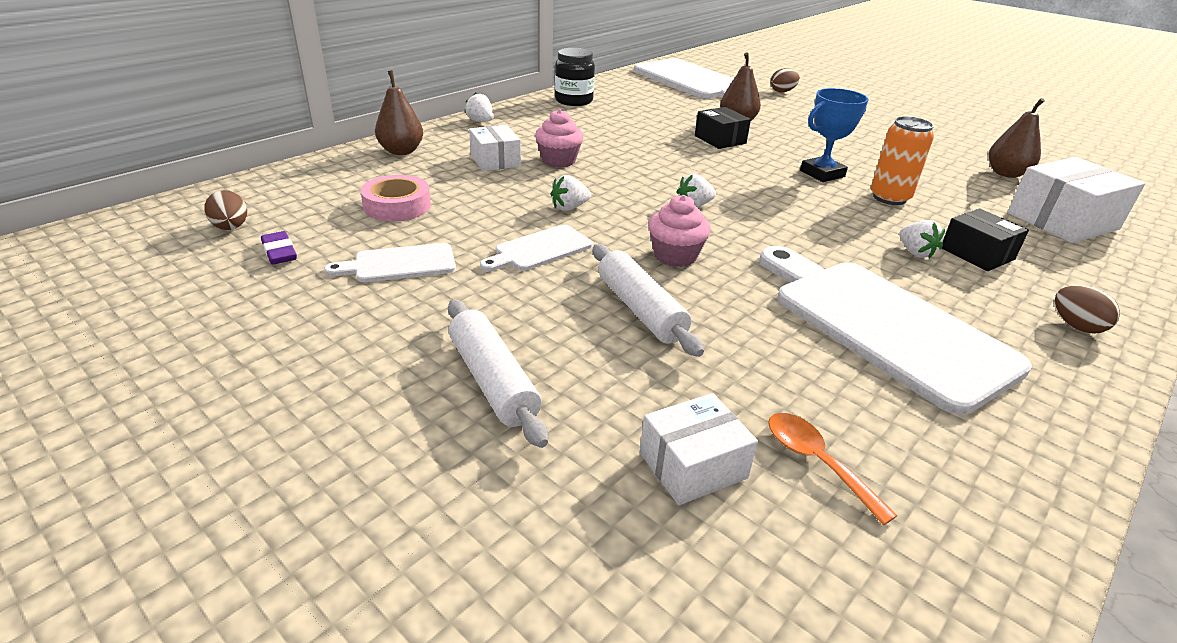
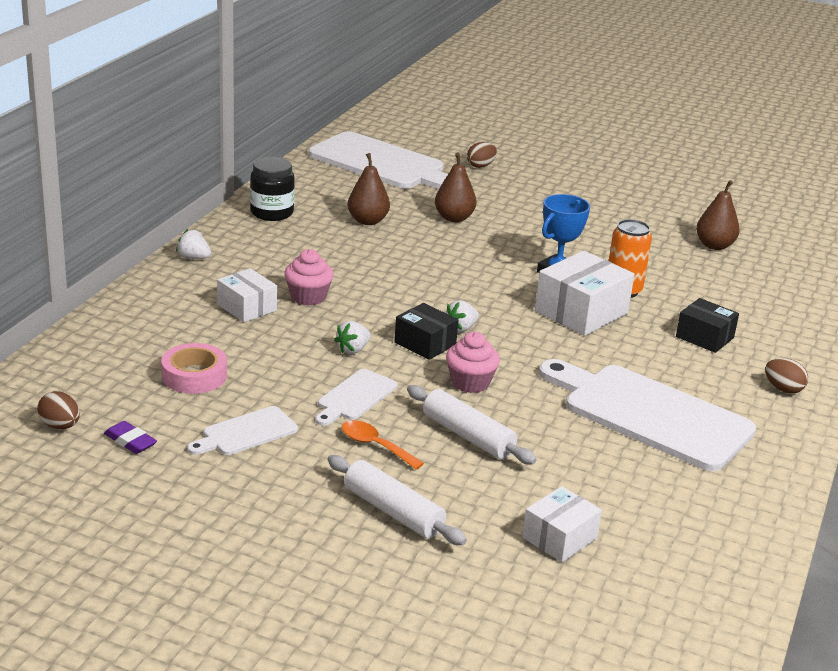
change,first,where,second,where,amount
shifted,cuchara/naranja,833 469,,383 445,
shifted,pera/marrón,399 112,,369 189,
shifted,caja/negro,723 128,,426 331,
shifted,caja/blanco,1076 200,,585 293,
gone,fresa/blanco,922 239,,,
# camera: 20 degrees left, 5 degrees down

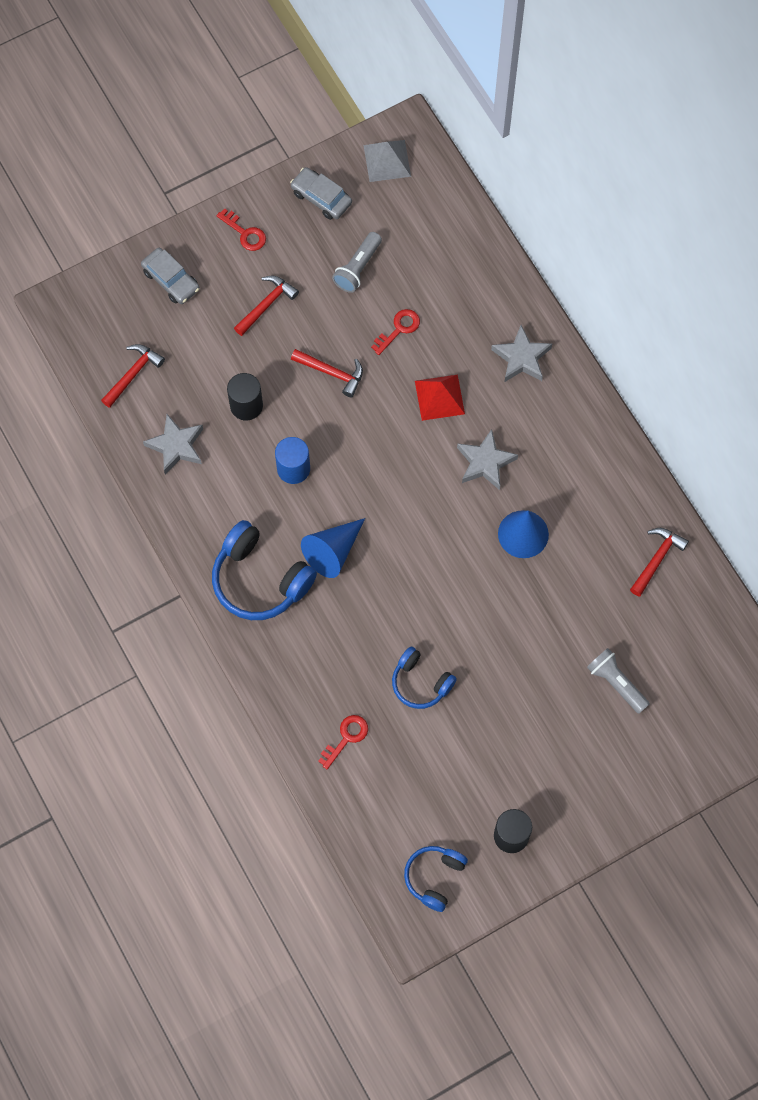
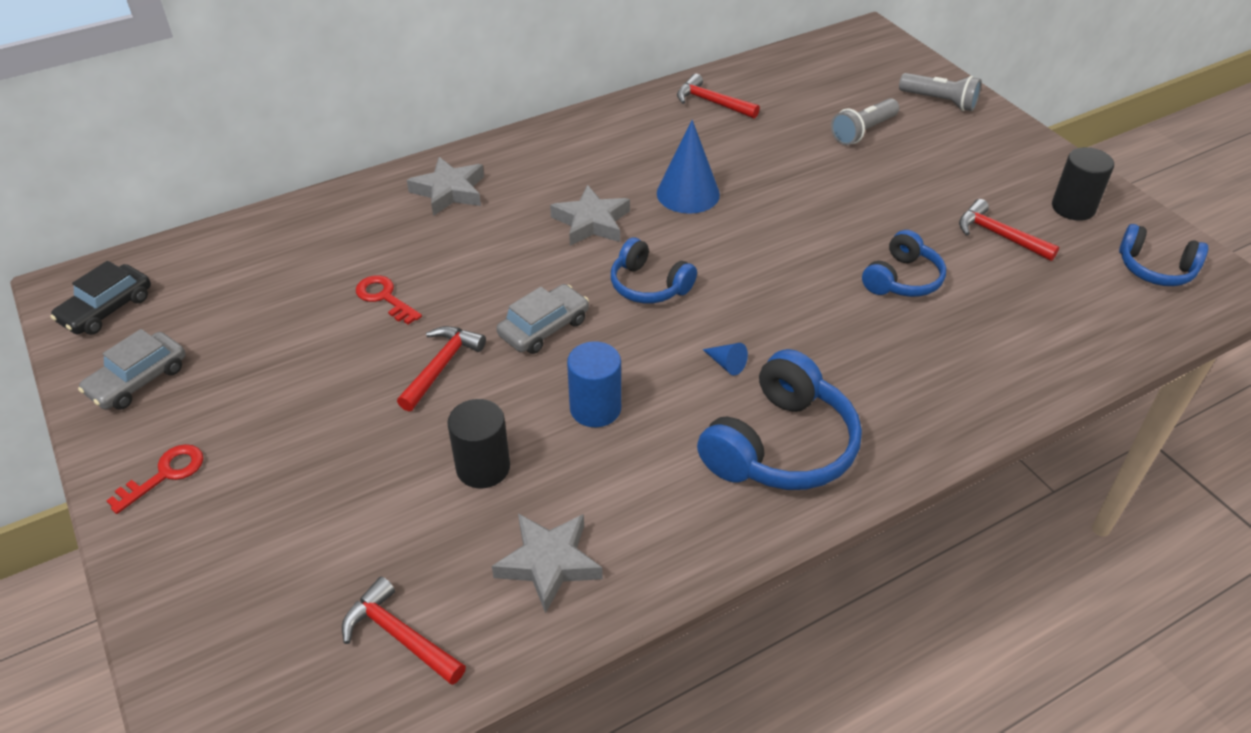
change,first,where,second,where,amount
swapped,pirámide/gris,387 161,coche/negro,101 298,
shifted,coche/gris,170 276,,543 319,
new,,,auriculares/azul,654 271,
scaled,cono/azul,333 548,,725 359,x0.44
shifted,lámpara de mano/gris,357 262,,940 92,
shifted,martillo/rojo,266 306,,1009 230,
gone,llave/rojo,343 742,,,
gone,pirámide/rojo,440 398,,,
# camera: 90 degrees left, 25 degrees down

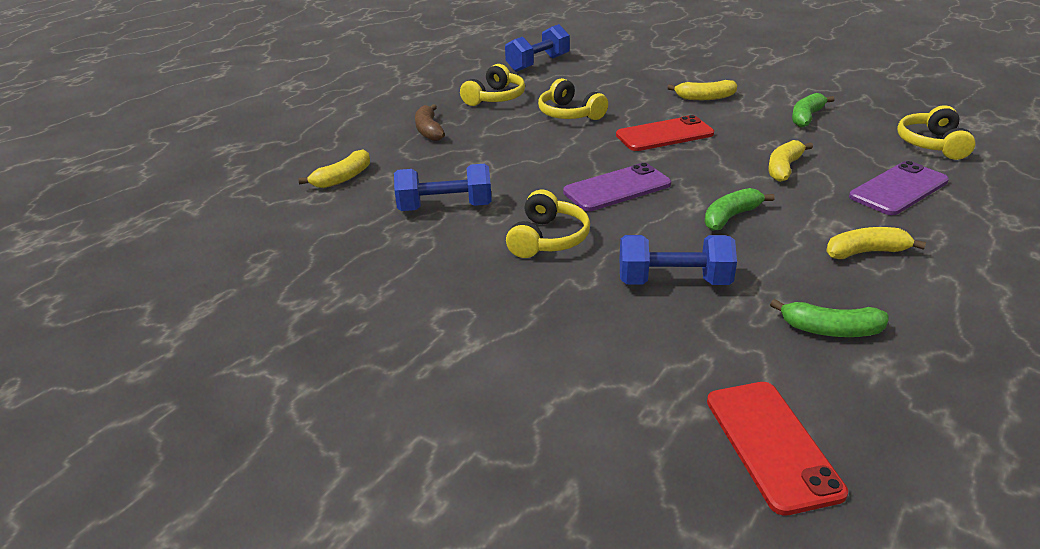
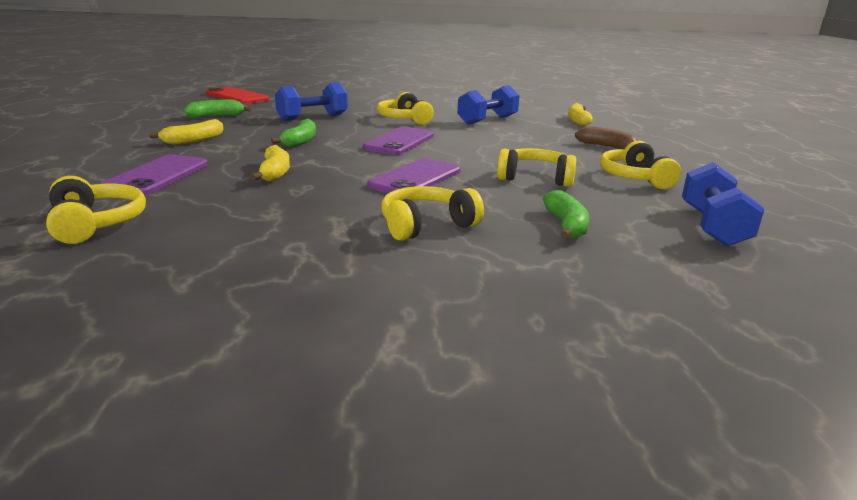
change,first,where,second,where,amount
repainted,móvil/rojo,665 133,móvil/morado,413 175,
swapped,plátano/amarillo,702 90,auriculares/amarillo,432 213,
shifted,plátano/verde,813 110,,566 214,
# camera: 140 degrees right, 10 degrees down

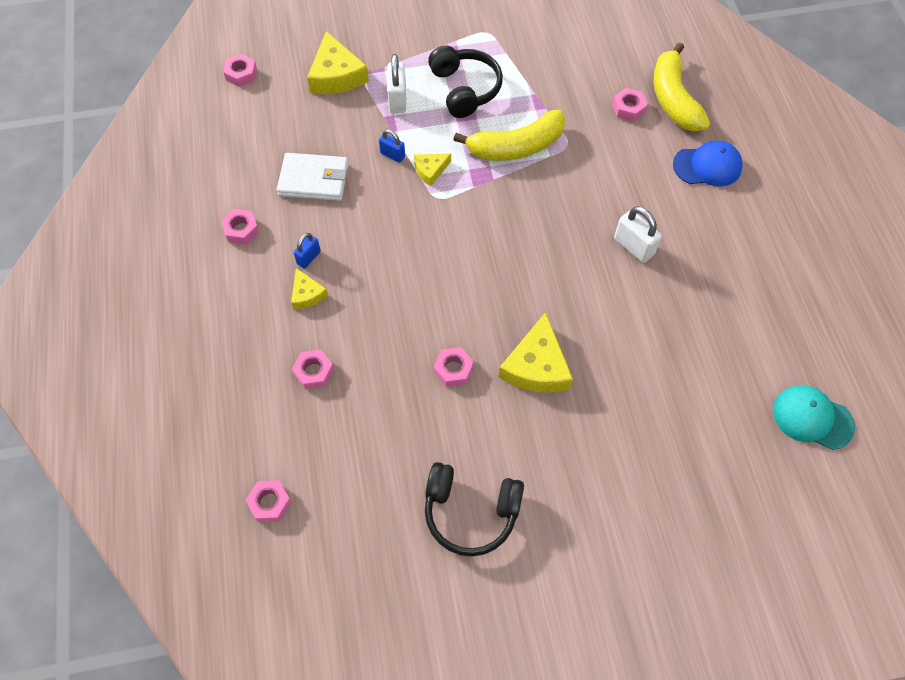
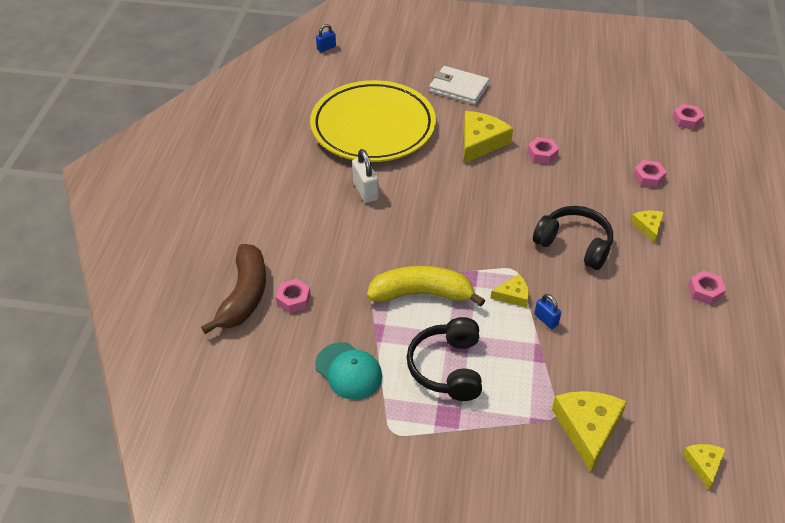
change,first,where,second,where,amount
repainted,plátano/amarillo,682 87,plátano/marrón,233 289,
new,,,plato/amarillo,373 121,
shifted,gorra/turquesa,814 417,,348 371,
shifted,candado/azul,307 250,,326 38,
shifted,cartera/blanco,313 177,,459 85,
shifted,auriculares/negro,474 509,,573 238,
swapped,tuerca/rosa,240 70,queso/amarillo,704 466,
gone,candado/blanco,396 83,,,
gone,gorra/azul,708 164,,,
# camera: 160 degrees left, 15 degrees down

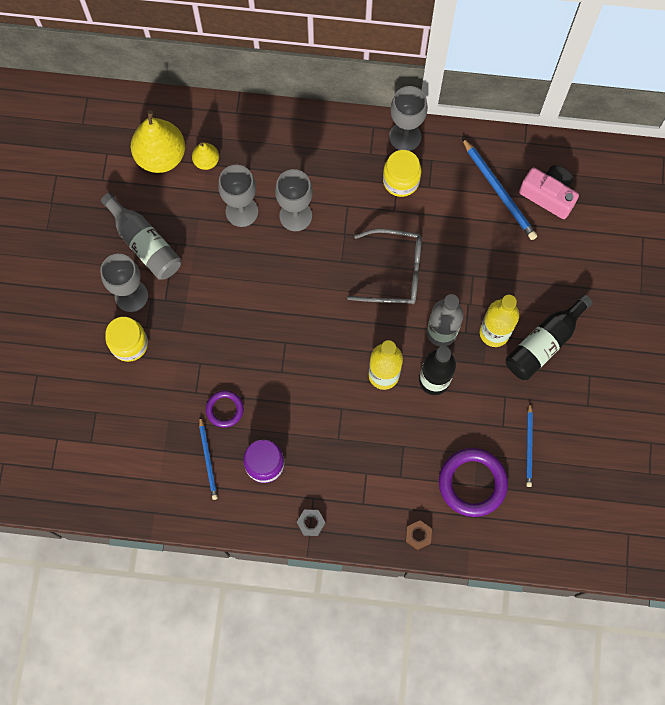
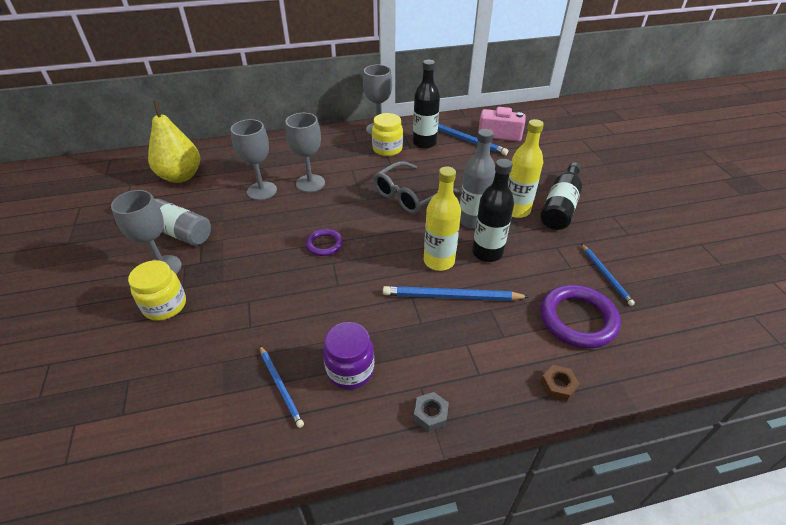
change,first,where,second,where,amount
shifted,anillo/morado,225 409,,324 242,
rotated,gafas/gris,384 266,,416 187,150 degrees clockwise
new,,,lápiz/azul,456 293,
new,,,botella/negro,426 104,
gone,pera/amarillo,205 156,,,
# camera: 20 degrees left, 30 degrees down

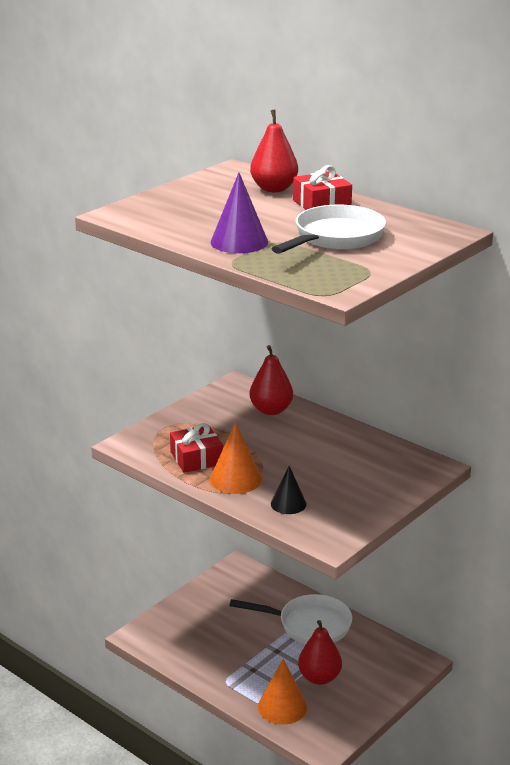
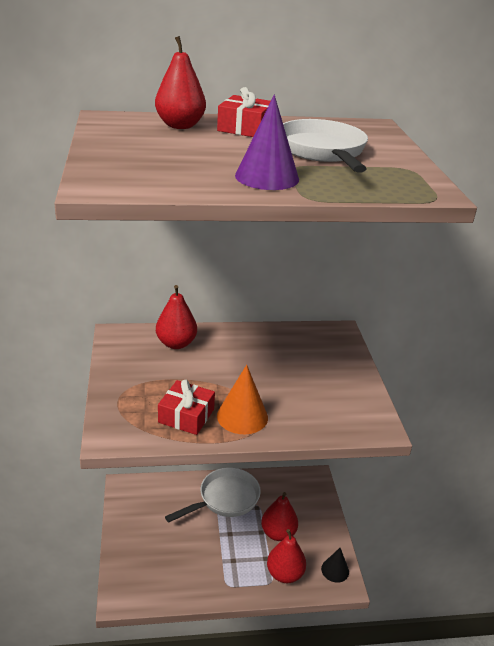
change,first,where,second,where,amount
swapped,cono/naranja,282 692,pera/rojo,286 556,
shifted,cono/negro,289 490,,335 565,
# camera: 50 degrees left, 5 degrees up

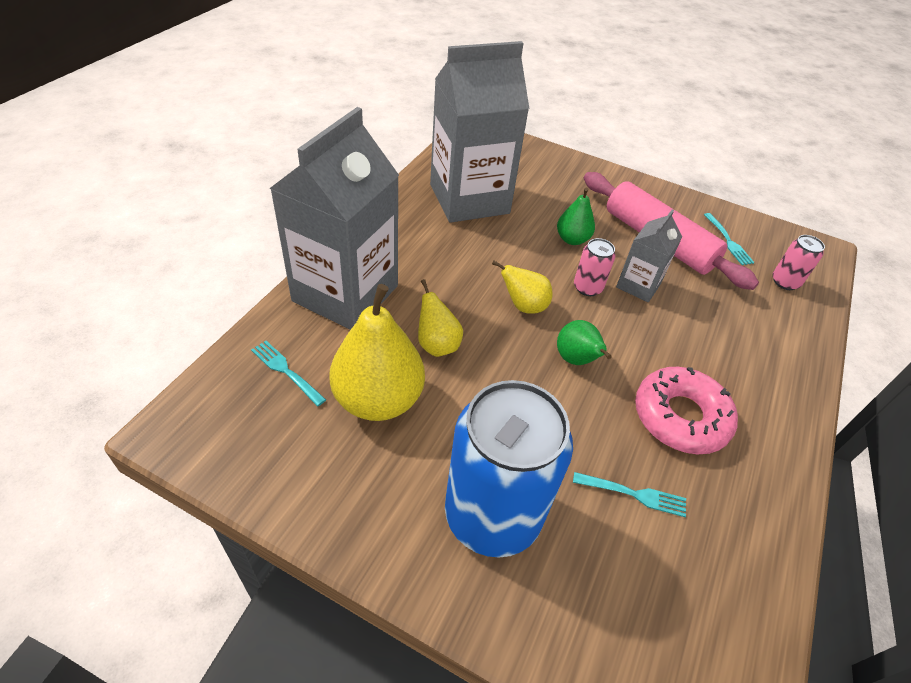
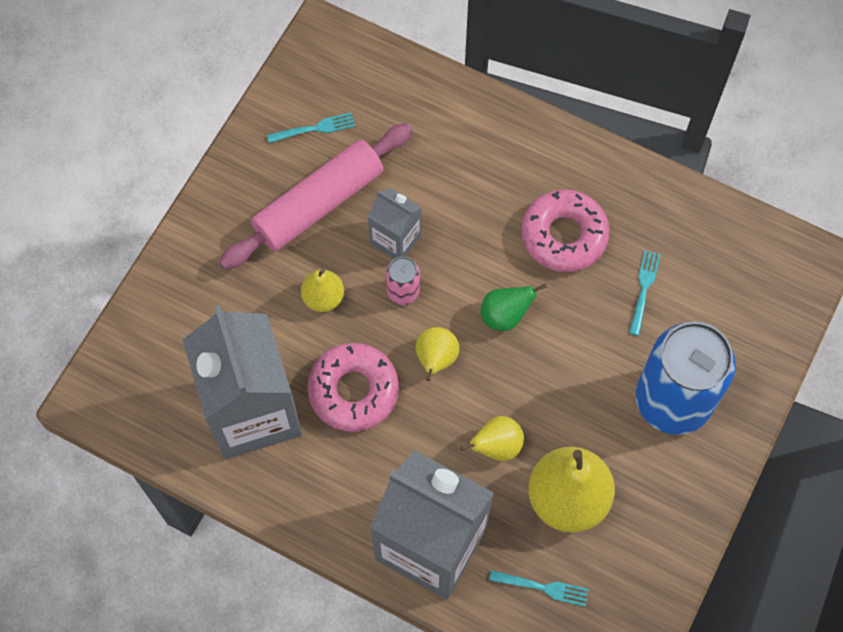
change,first,where,second,where,amount
repainted,pera/verde,576 216,pera/amarillo,322 290,
new,,,rosquilla/rosa,353 387,
rotated,tenedor/turquesa,288 373,,539 588,120 degrees counterclockwise
gone,lata/rosa,799 262,,,
# camera: 85 degrees left, 20 degrees up

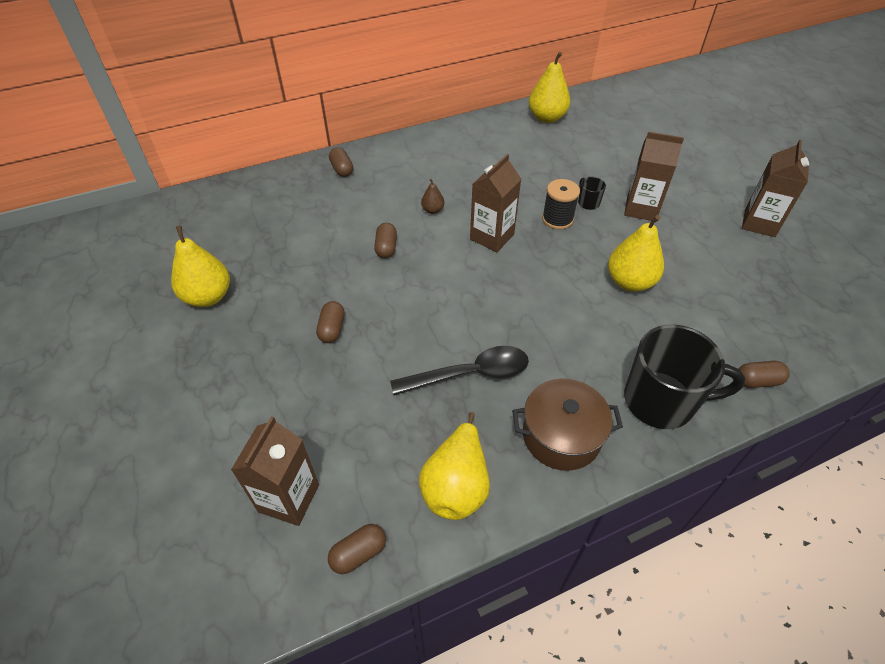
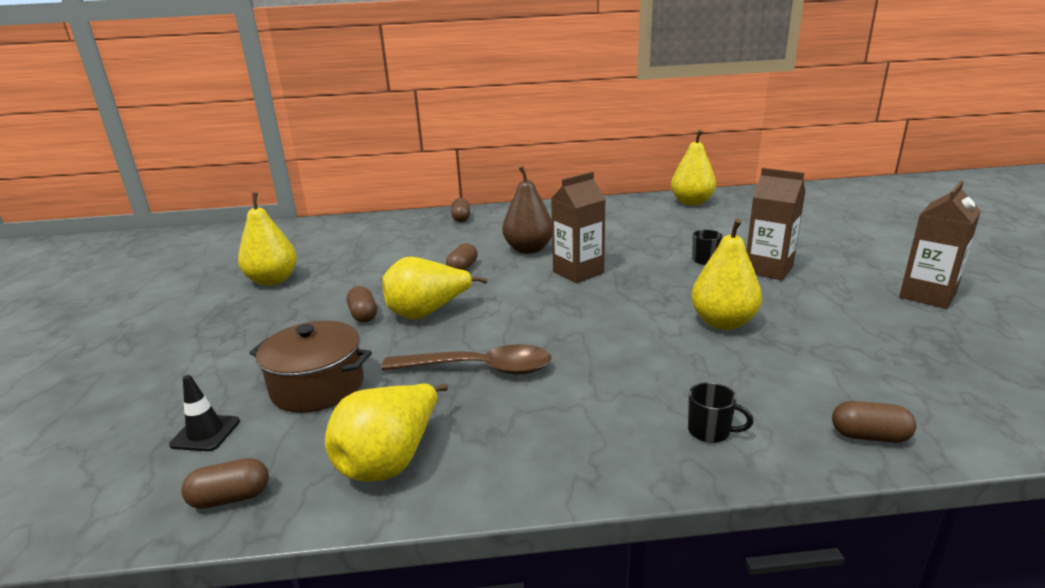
change,first,where,second,where,amount
swapped,cartón de leche/marrón,275 471,cono de tráfico/negro,204 413,
shifted,olla/marrón,567 424,,311 367,
rotated,cápsula/marrón,330 322,,362 304,45 degrees counterclockwise
repainted,cuchara/negro,459 370,cuchara/marrón,466 359,
new,,,pera/amarillo,435 288,
scaled,pera/marrón,432 196,,527 210,x2.04
scaled,taza/negro,684 377,,721 412,x0.42
gone,carrete/negro,561 204,,,
# camera: 20 degrees right, 25 degrees down

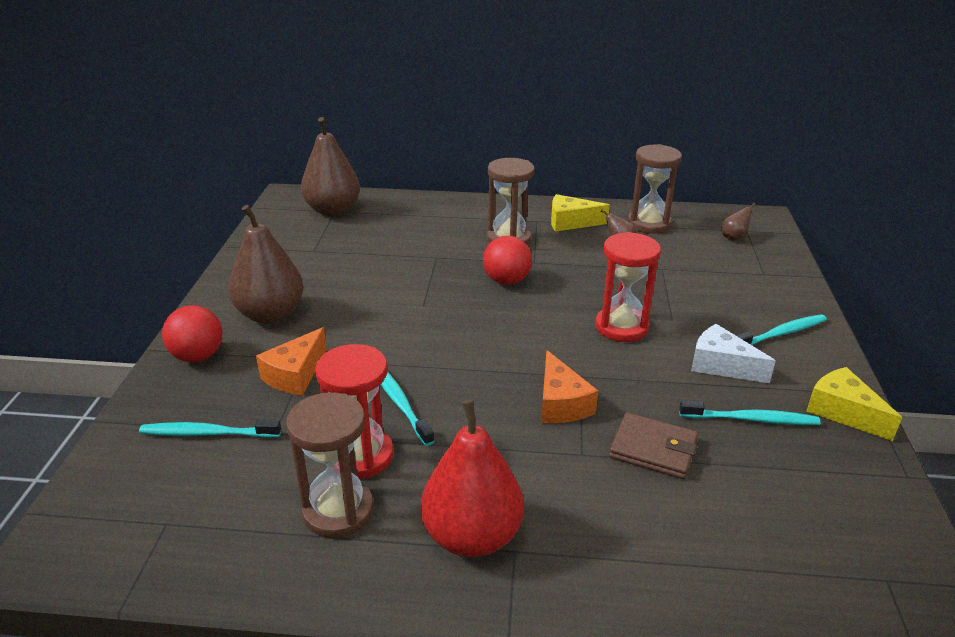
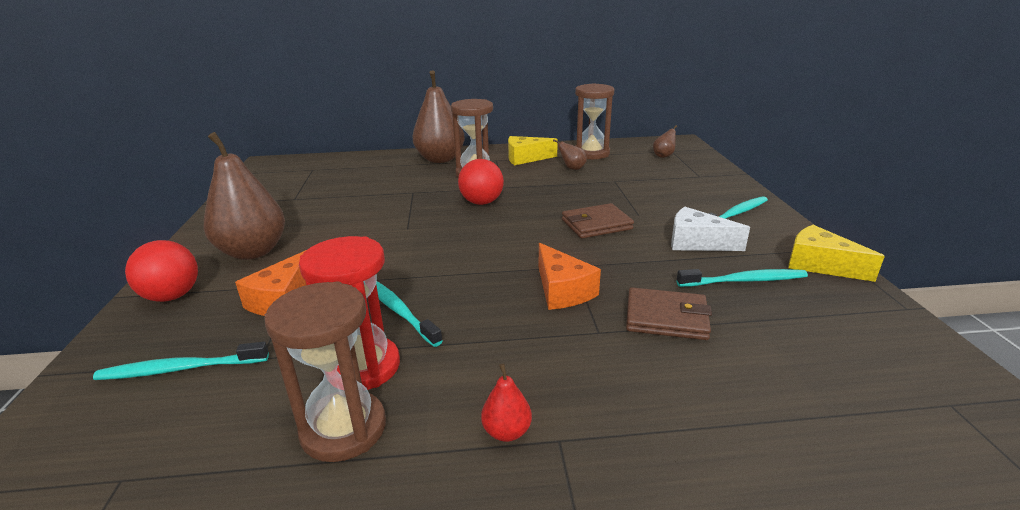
change,first,where,second,where,amount
shifted,pera/marrón,330 166,,439 116,
scaled,pera/rojo,472 478,,506 402,x0.43
swapped,reloj de arena/rojo,628 287,cartera/marrón,598 220,
# camera: 10 degrees left, 5 degrees down

